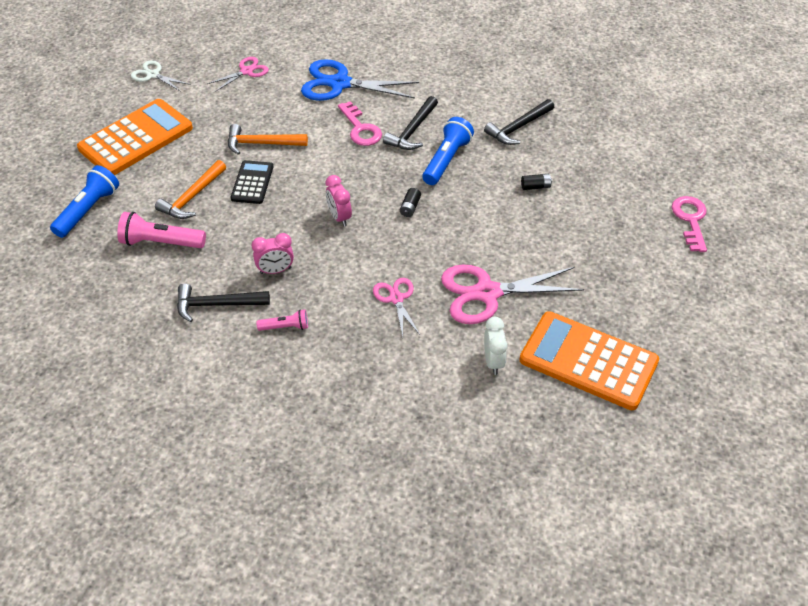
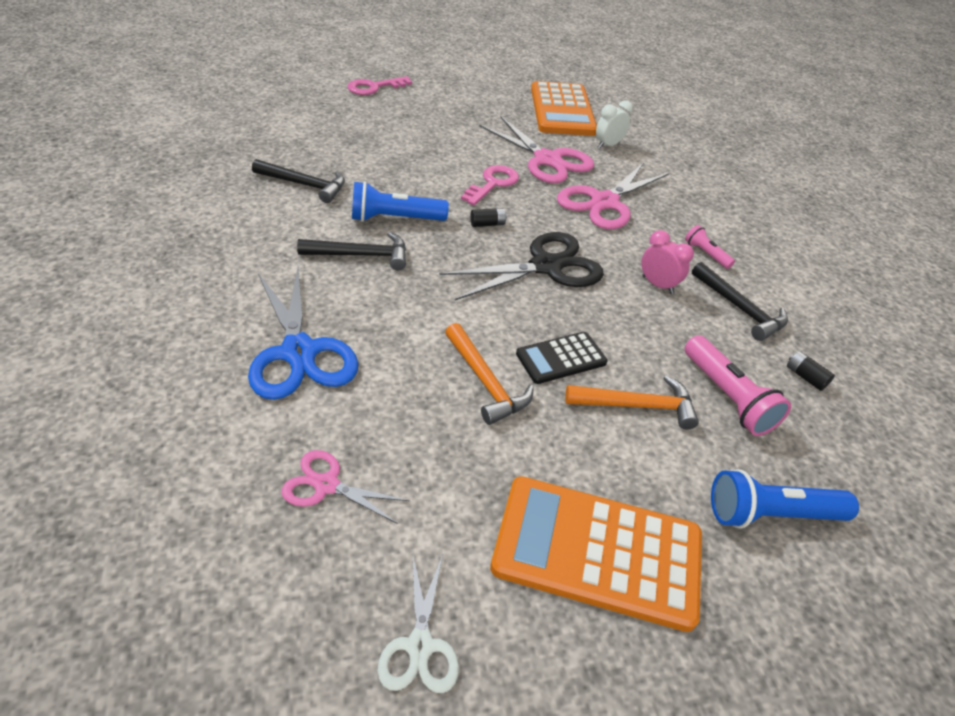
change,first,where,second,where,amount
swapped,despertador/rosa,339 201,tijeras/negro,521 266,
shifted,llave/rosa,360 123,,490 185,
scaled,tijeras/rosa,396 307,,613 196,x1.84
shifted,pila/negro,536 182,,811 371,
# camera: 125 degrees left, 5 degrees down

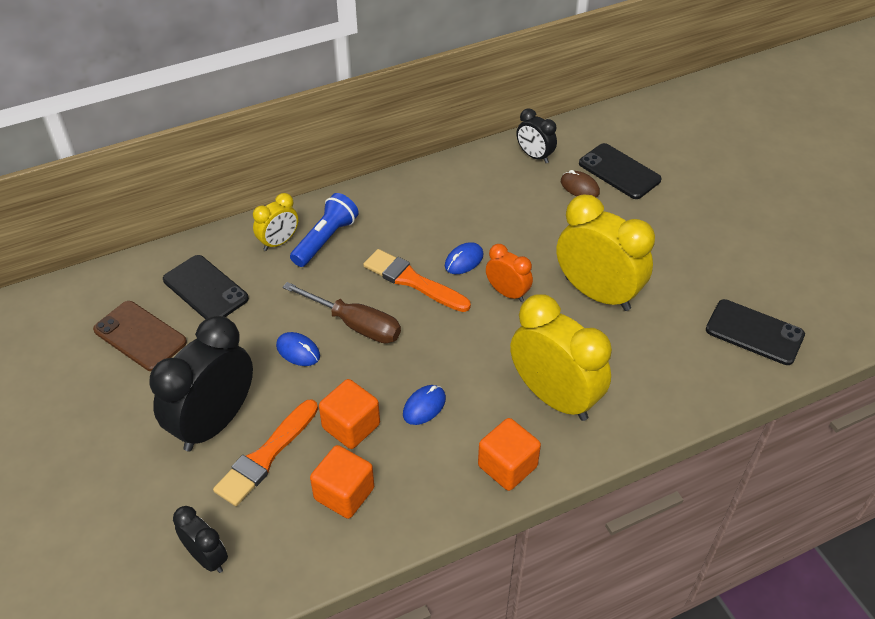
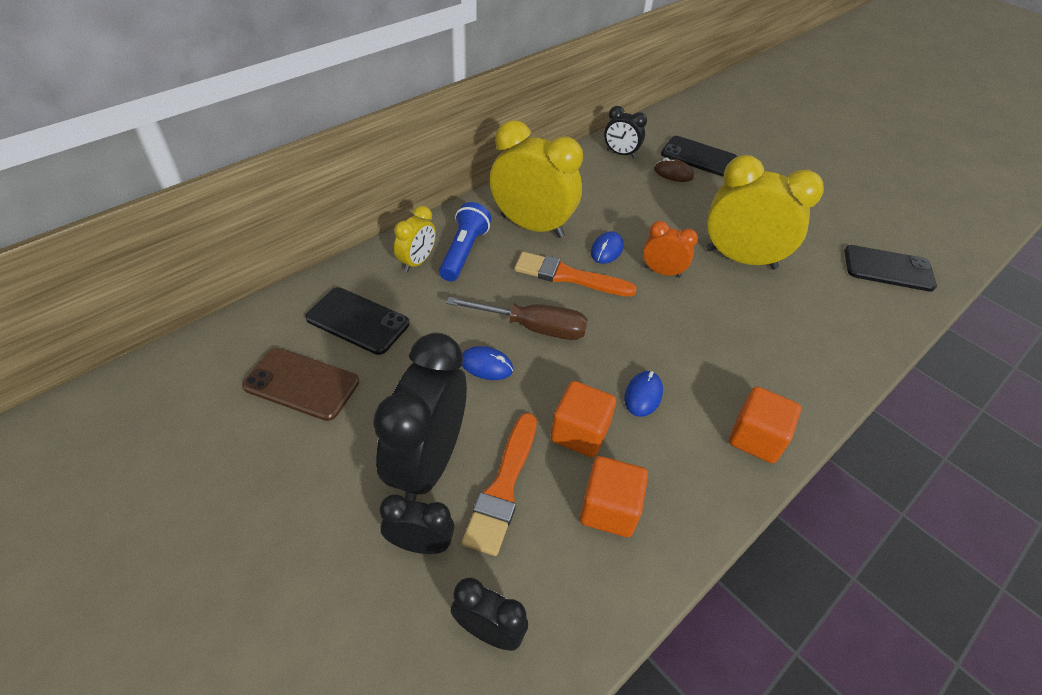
change,first,where,second,where,amount
new,,,despertador/negro,417 524,
shifted,despertador/amarillo,561 357,,536 179,
# camera: 20 degrees left, 0 degrees up

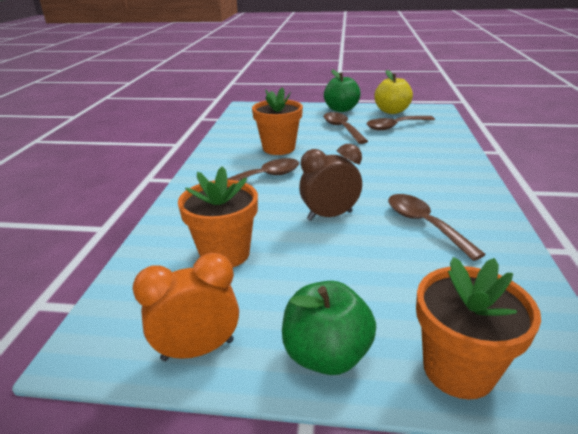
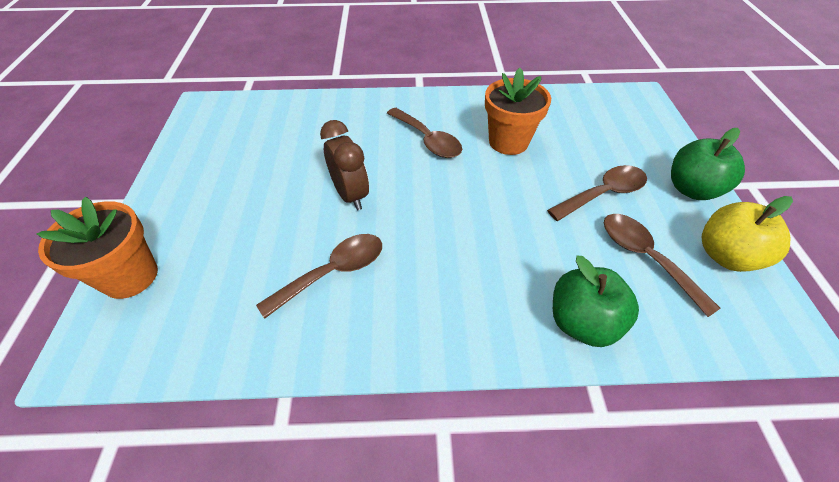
change,first,where,second,where,amount
shifted,manzana/verde,329 328,,596 301,
gone,despertador/naranja,185 307,,,
gone,maceta/naranja,218 216,,,
# camera: 80 degrees right, 20 degrees up

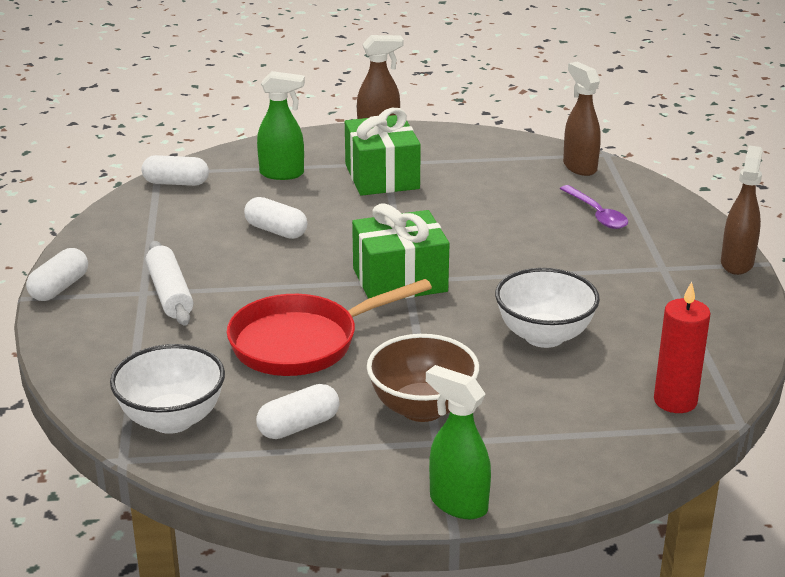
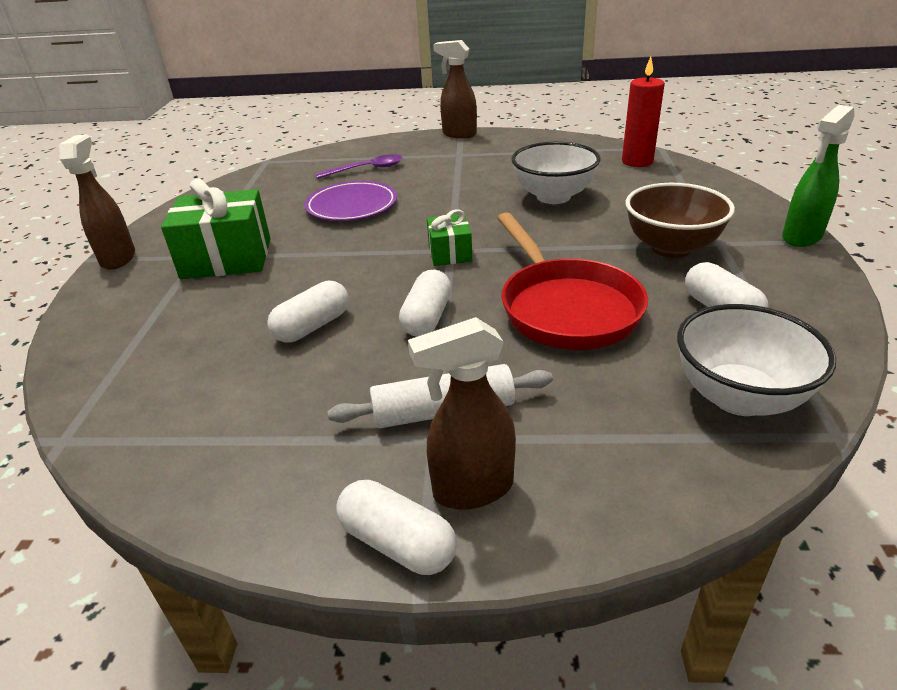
change,first,where,second,where,amount
new,,,plato/morado,350 201,
shifted,cápsula/blanco,175 170,,425 303,
shifted,pulverizador/marrón,582 119,,462 413,
scaled,regalo/verde,401 251,,449 238,x0.54
gone,pulverizador/verde,281 125,,,
# camera: 80 degrees left, 5 degrees up

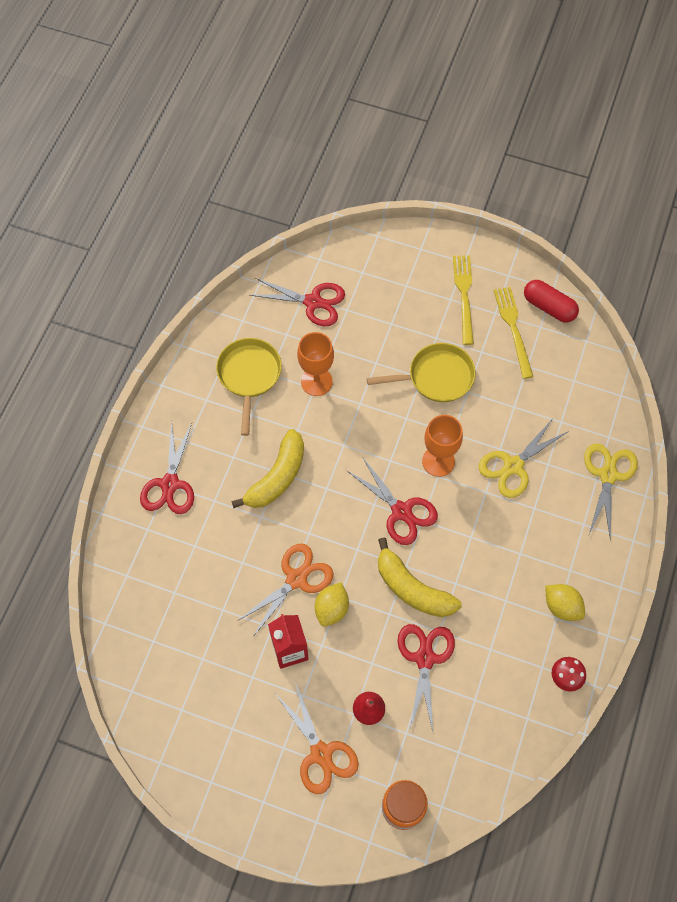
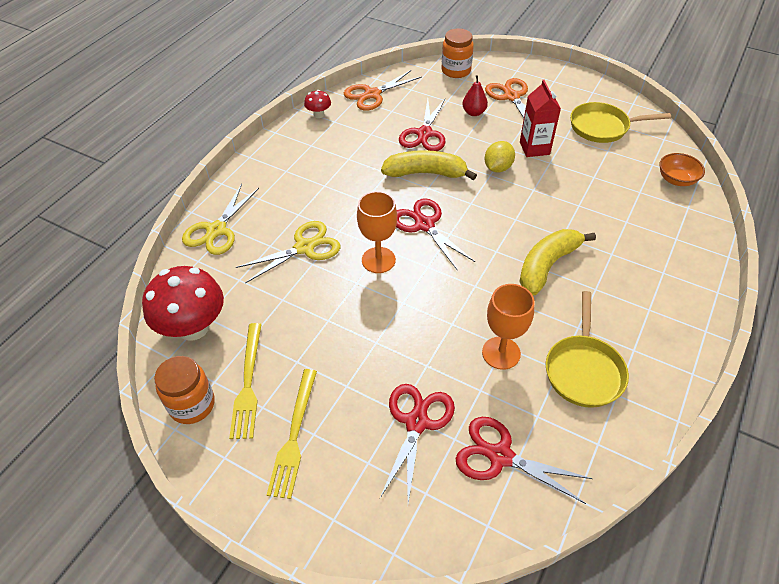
change,first,where,second,where,amount
new,,,seta/rojo,183 303,
swapped,cápsula/rojo,551 301,tarro/naranja,184 390,
shifted,tijeras/naranja,285 589,,383 90,
shifted,tijeras/rojo,167 467,,417 443,
rotated,plátano/amarillo,419 577,,429 165,45 degrees counterclockwise
shifted,sartén/amarillo,421 372,,620 122,
new,,,cuenco/naranja,682 169,
gone,limón/amarillo,565 602,,,
# camera: 170 degrees left, 15 degrees down

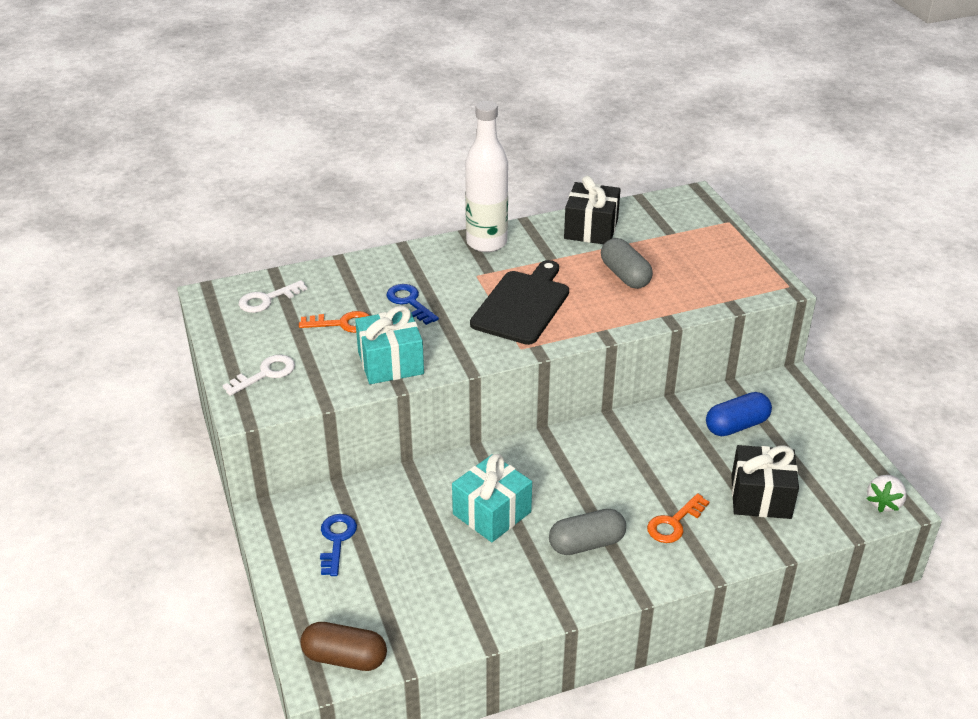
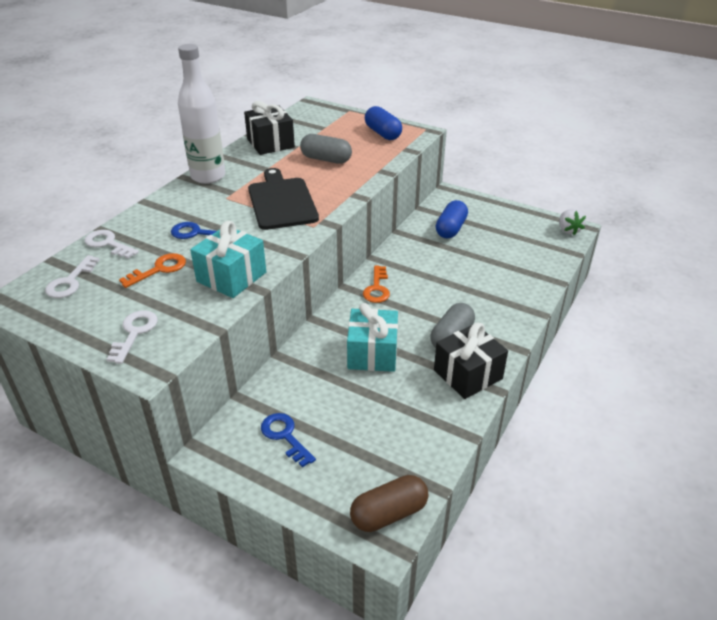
change,first,where,second,where,amount
new,,,llave/blanco,112 244,
shifted,llave/naranja,678 518,,376 284,
new,,,cápsula/azul,383 123,
shifted,regalo/negro,765 482,,471 361,
# camera: 40 degrees left, 0 degrees up

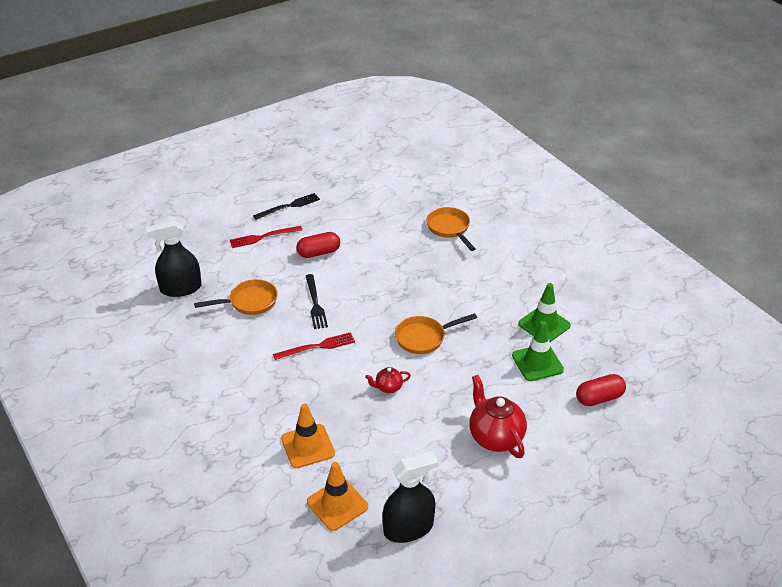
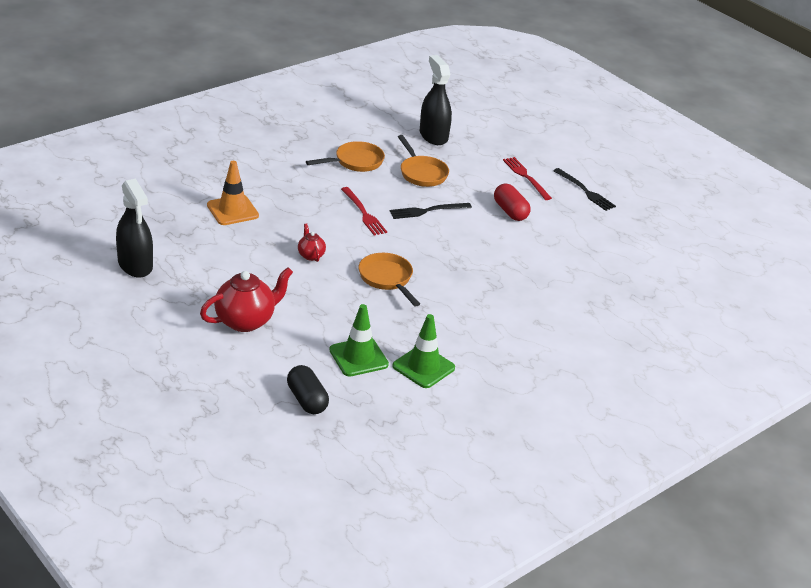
change,first,where,second,where,amount
repainted,cápsula/rojo,601 390,cápsula/negro,308 389,
shifted,sartén/naranja,451 229,,345 156,
gone,cono de tráfico/naranja,337 496,,,
# camera: 80 degrees right, 5 degrees down

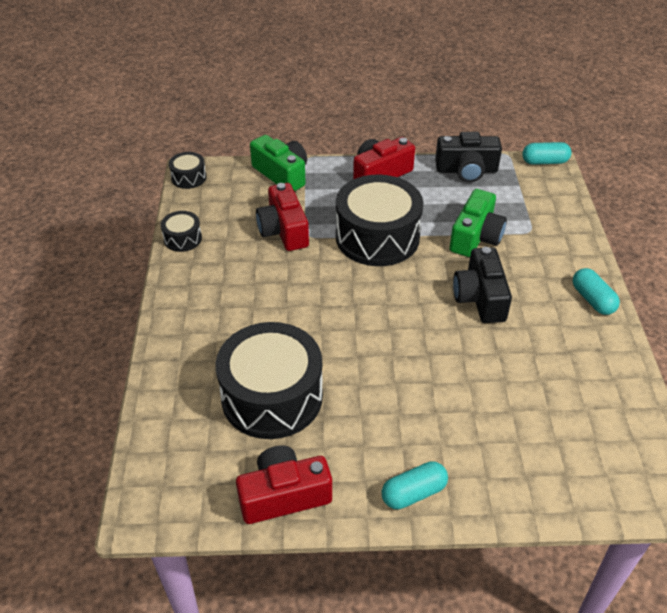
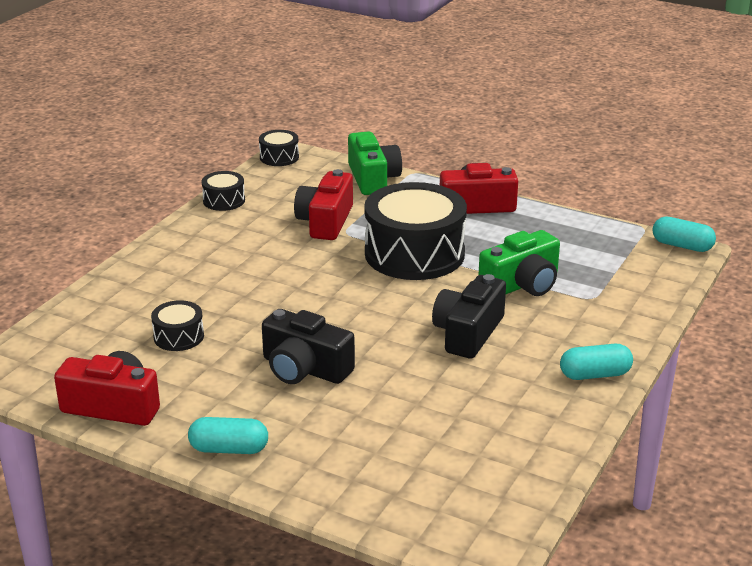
change,first,where,second,where,amount
scaled,tambor/negro,269 380,,177 325,x0.45
shifted,cámara/negro,468 157,,308 346,
rotated,cápsula/turquesa,596 291,,596 362,75 degrees clockwise
# camera: 30 degrees right, 15 degrees down

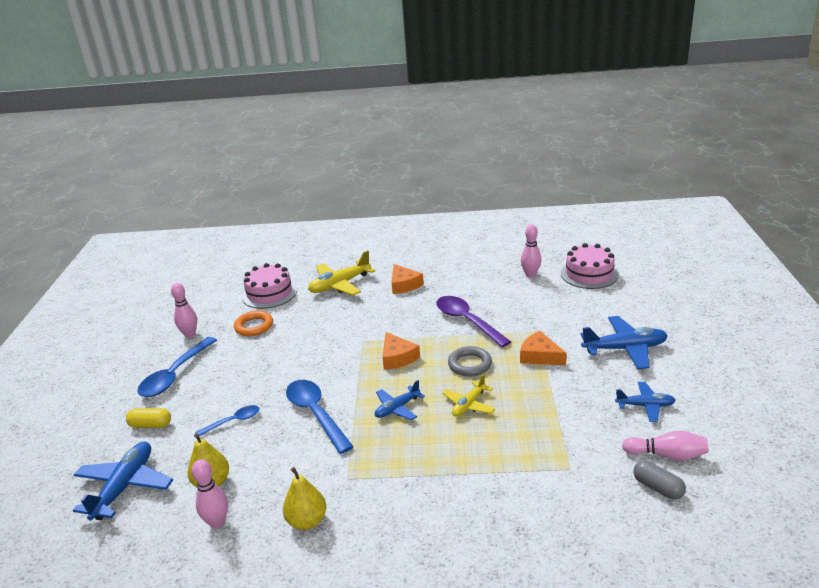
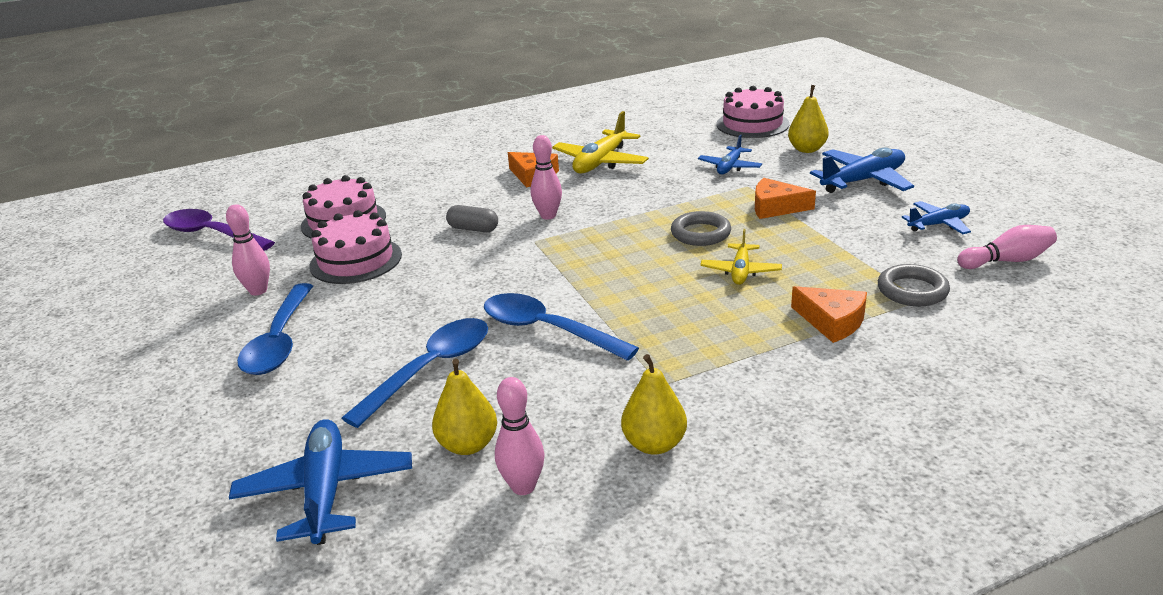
change,first,where,second,where,amount
shifted,cuchara/morado,473 321,,219 230,
swapped,anillo/naranja,253 323,tarta/rosa,355 247,
scaled,cuchara/azul,227 420,,415 373,x1.80
shifted,cápsula/gris,659 480,,472 218,
shifted,bolo/rosa,531 251,,546 177,
shifted,avión/amarillo,341 272,,600 142,
shifted,avión/azul,400 400,,730 154,
new,,,pera/amarillo,808 119,
shifted,queso/naranja,401 351,,829 314,
new,,,anillo/gris,914 285,
gone,cápsula/amarillo,148 418,,,
# camera: 25 degrees left, 0 degrees up

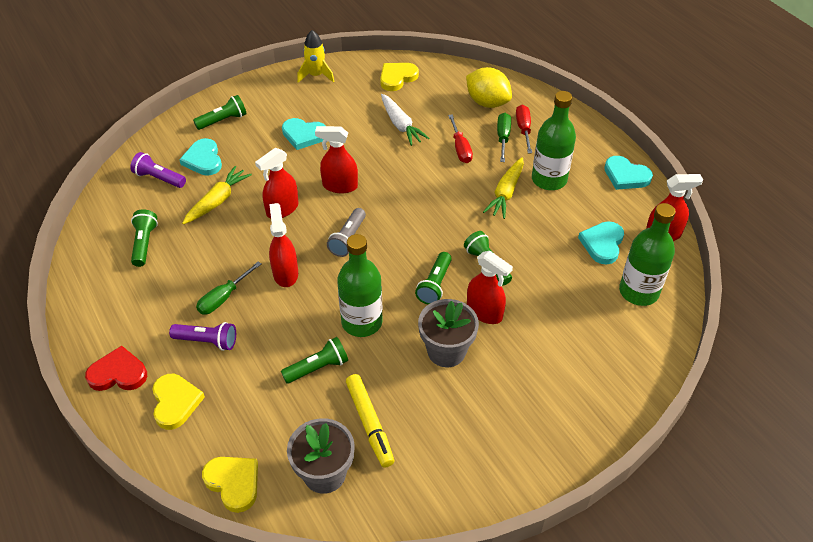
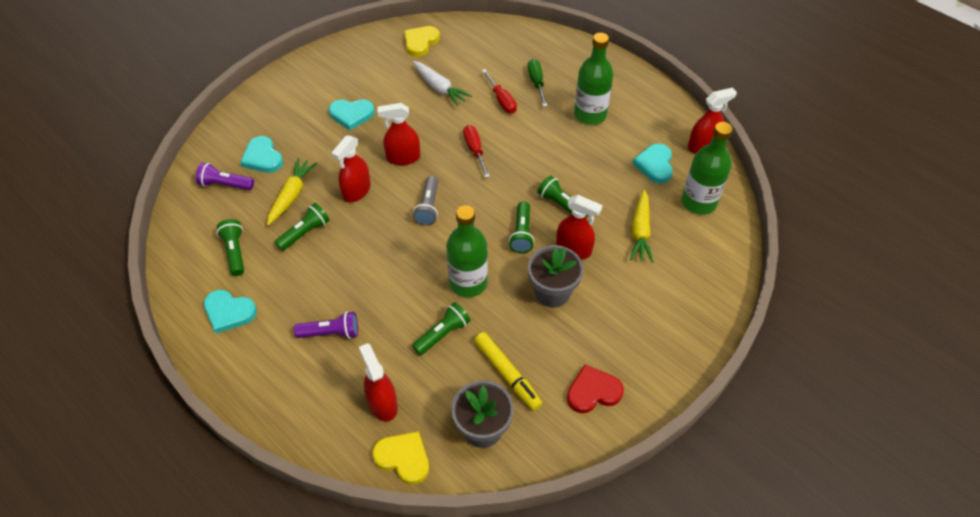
change,first,where,second,where,amount
shifted,corazón/turquesa,628 173,,230 312,
shifted,lámpara de mano/verde,220 112,,302 227,
shifted,pulverizador/rojo,283 245,,378 382,
shifted,destornillador/rojo,524 129,,476 151,
shifted,corazón/rojo,116 368,,595 389,
shifted,zanahoria/amarillo,503 188,,642 226,
gone,corazón/amarillo,178 402,,,
gone,destornillador/verde,228 288,,,
gone,cohete/amarillo,316 56,,,
gone,limón/amarillo,489 87,,,
# camera: 15 degrees left, 5 degrees up

